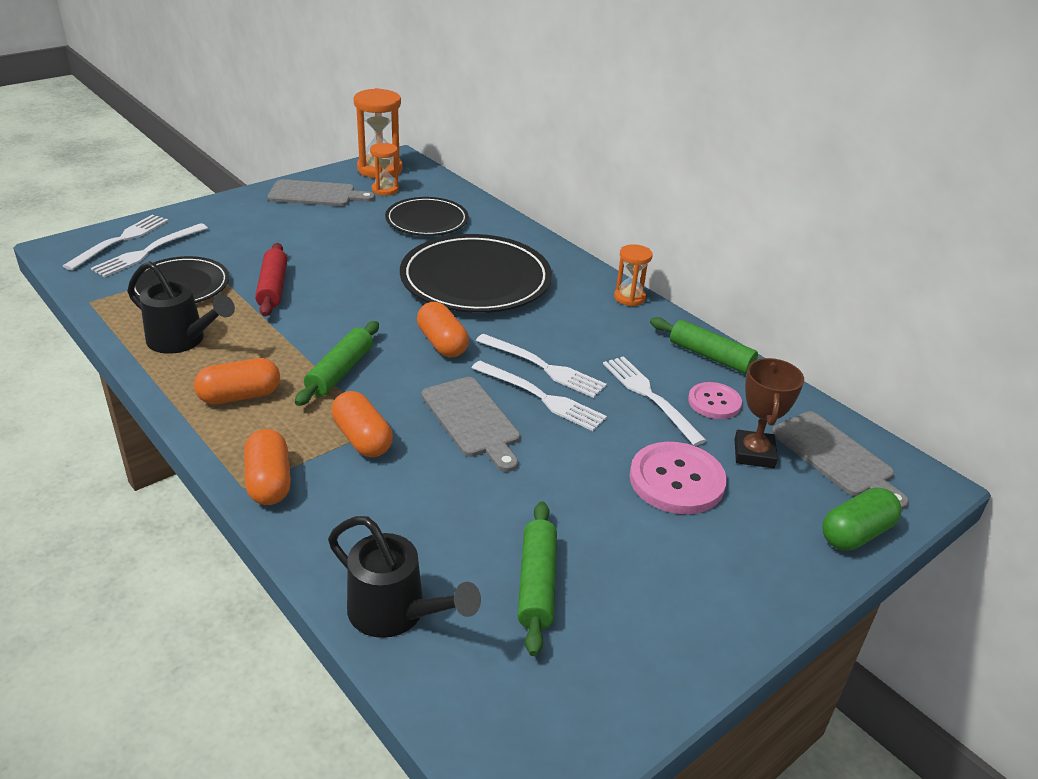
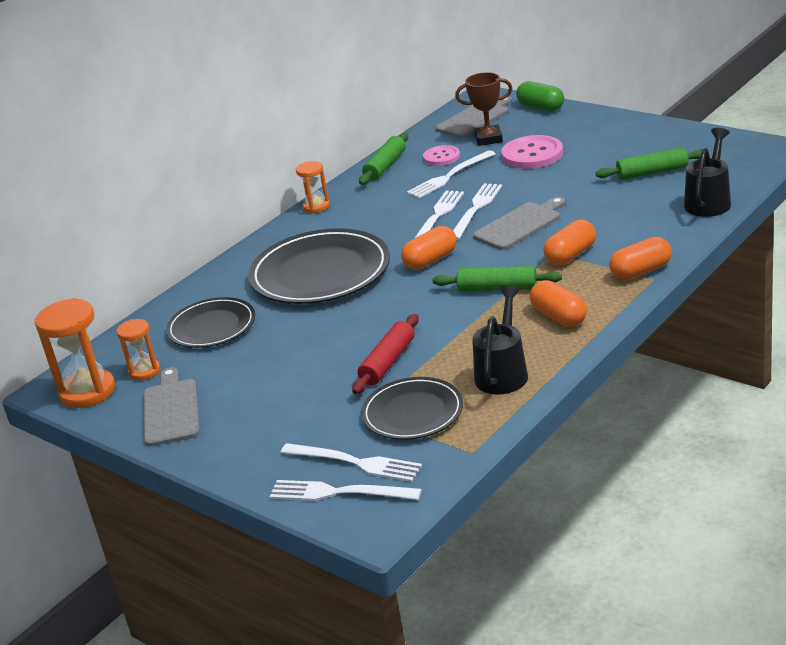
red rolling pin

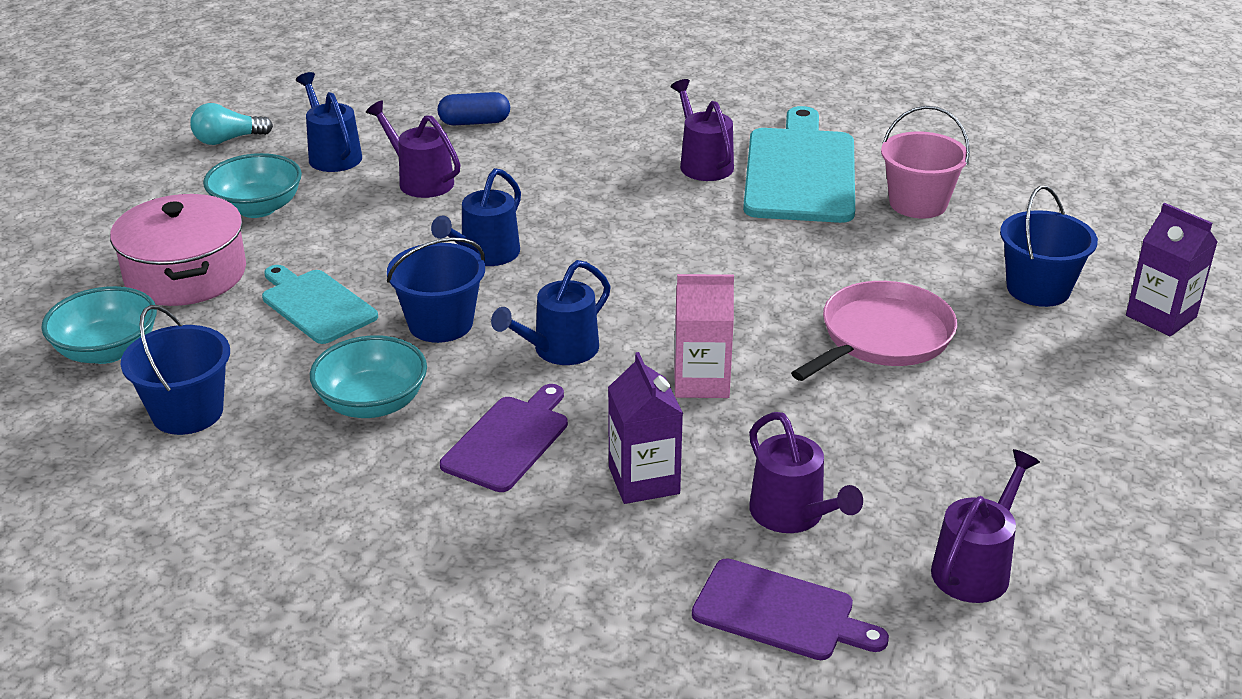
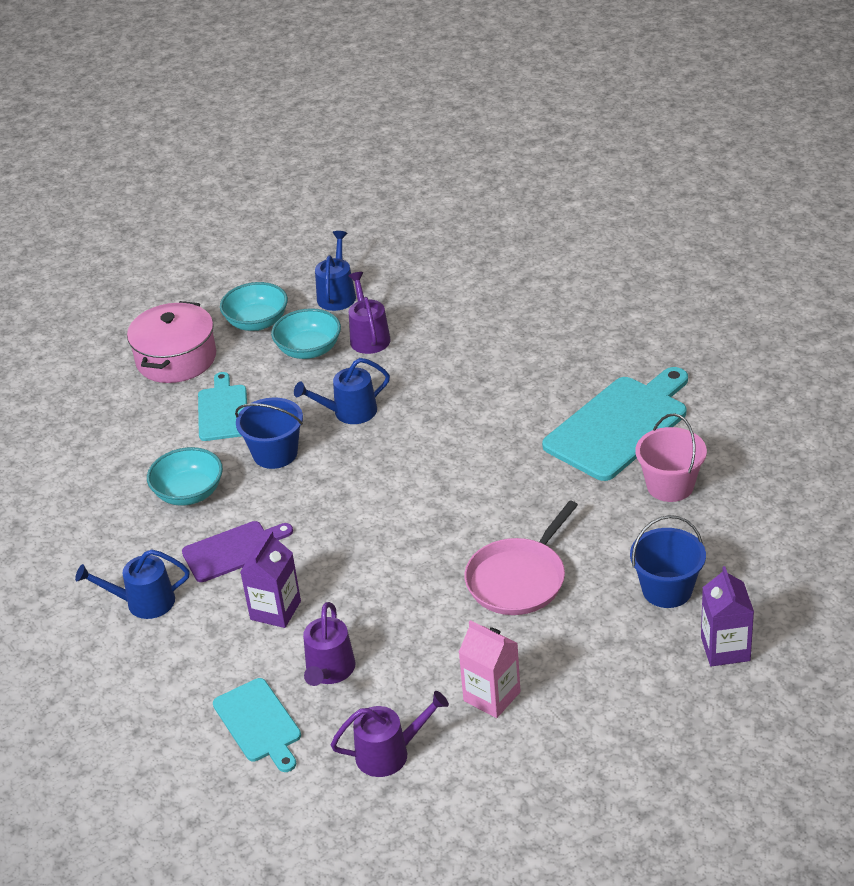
purple watering can (no. 2 from left in the first image); blue capsule; turquoise light bulb; blue watering can (no. 1 from left); pink carton; pink pan; turquoise bowl (no. 3 from left); blue bucket (no. 1 from left in the first image); turquoise cutting board (no. 2 from left)

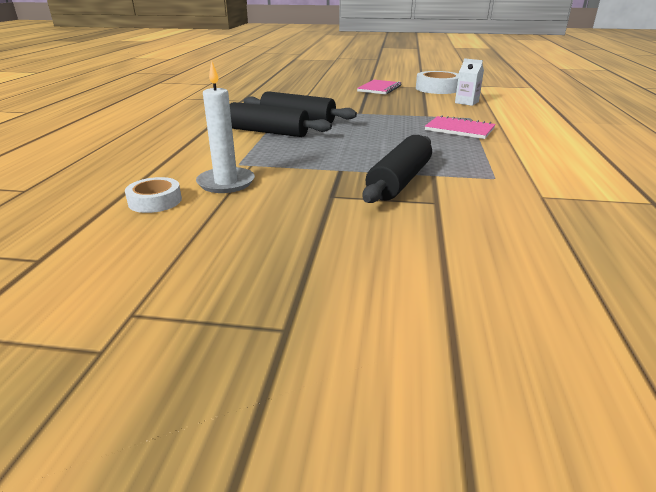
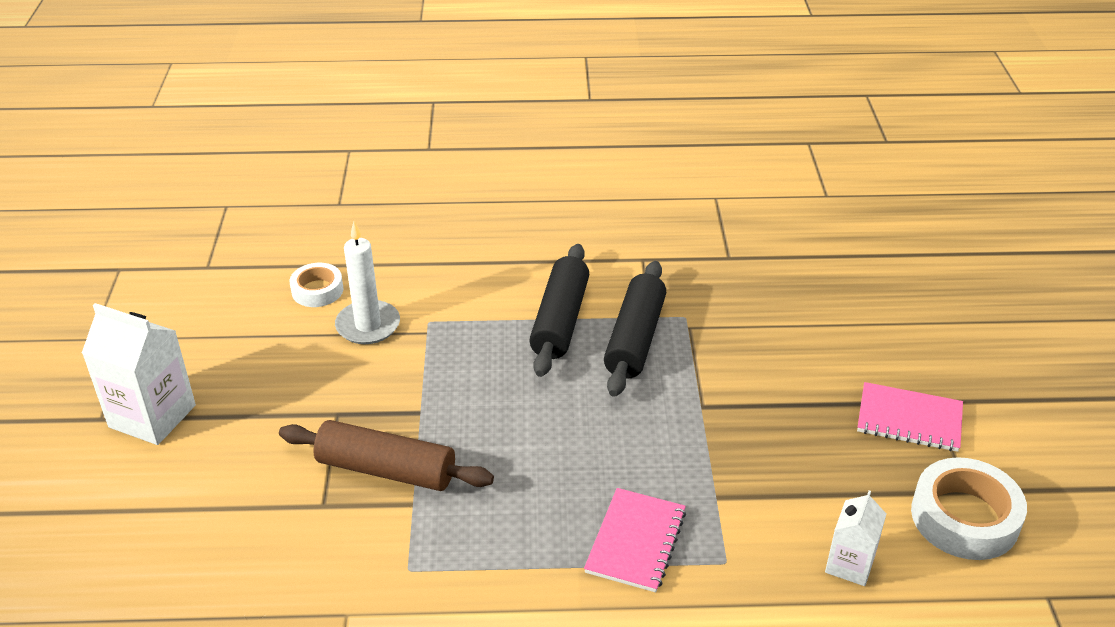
brown rolling pin; white carton (no. 1 from left)

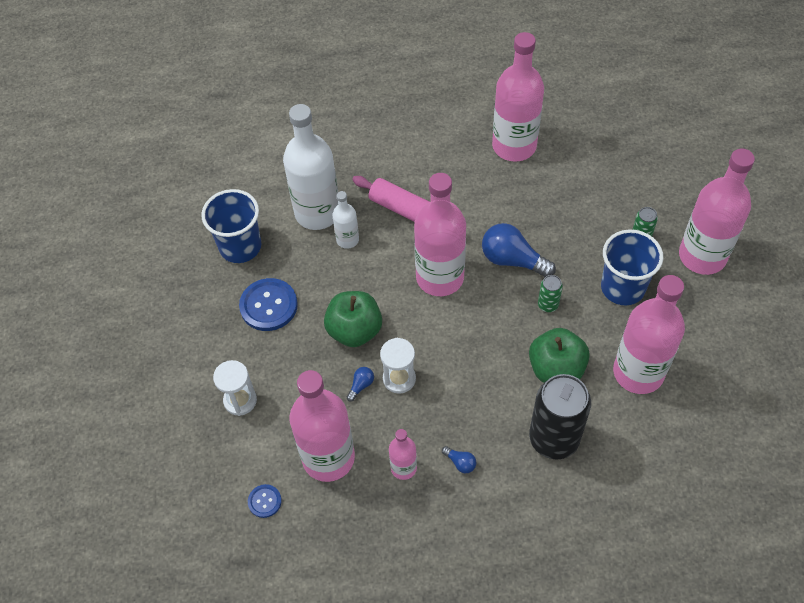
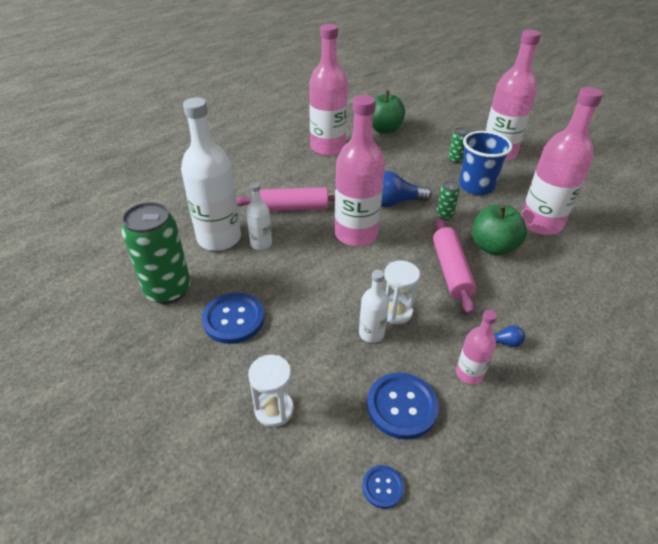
green can (no. 1 from left); green apple (no. 1 from left); white bottle (no. 3 from left); blue button (no. 3 from left); black can; pink rolling pin (no. 2 from left)

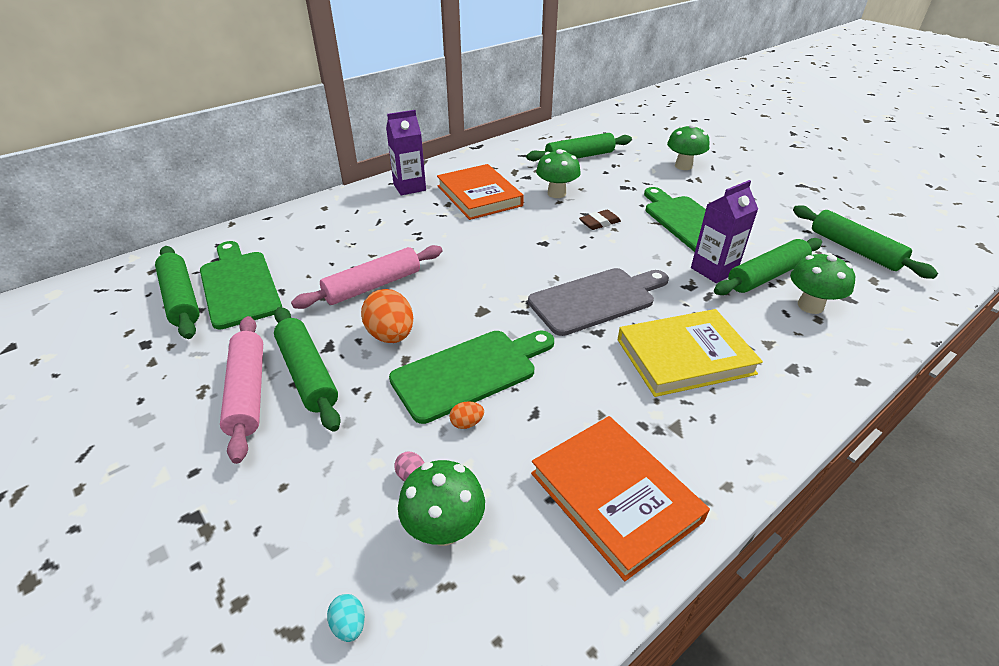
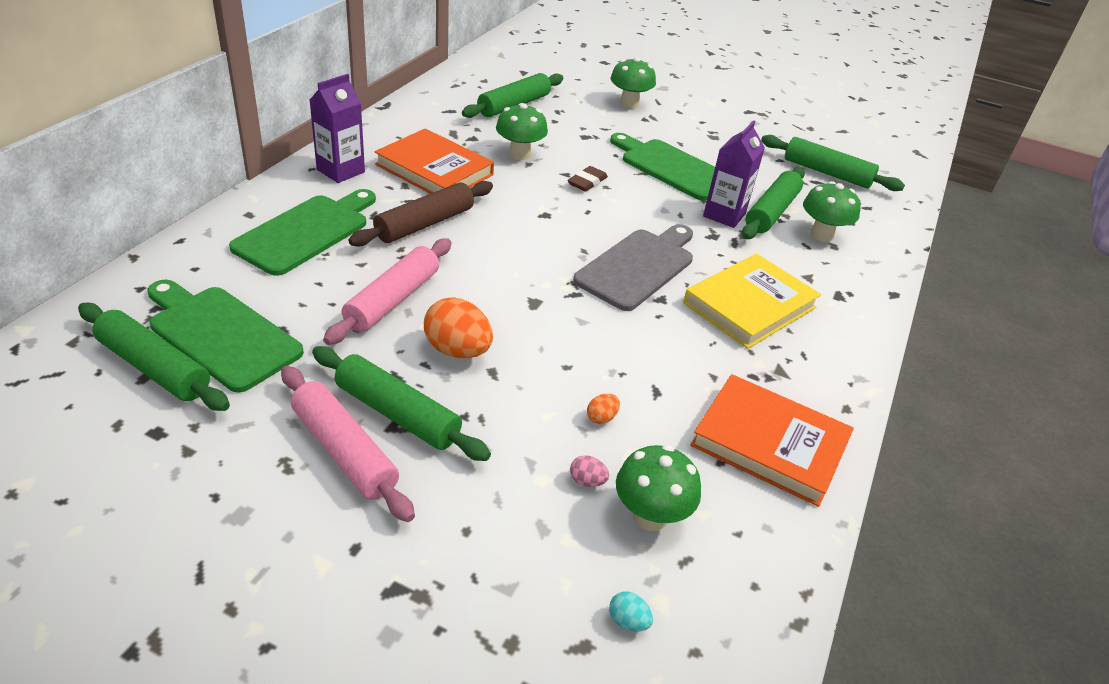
green cutting board (no. 2 from left); brown rolling pin

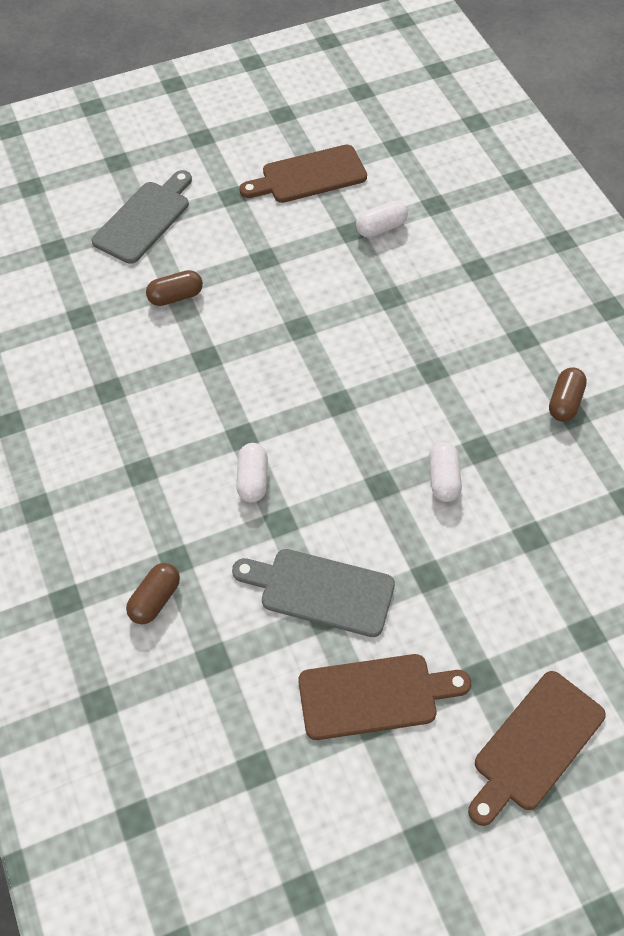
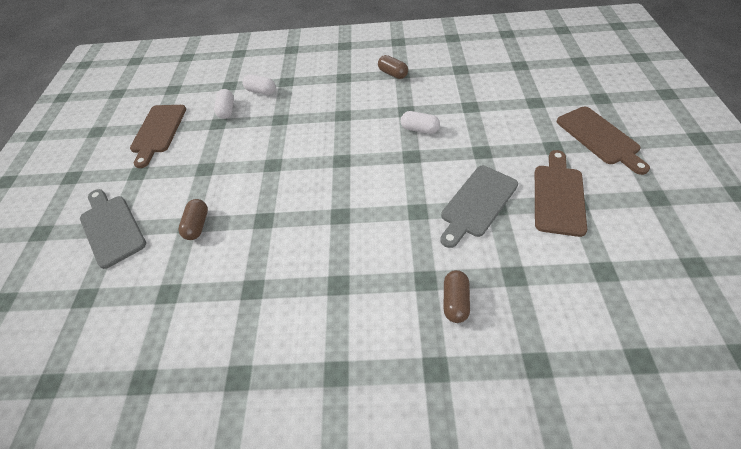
white capsule (no. 2 from left); brown capsule (no. 3 from left)

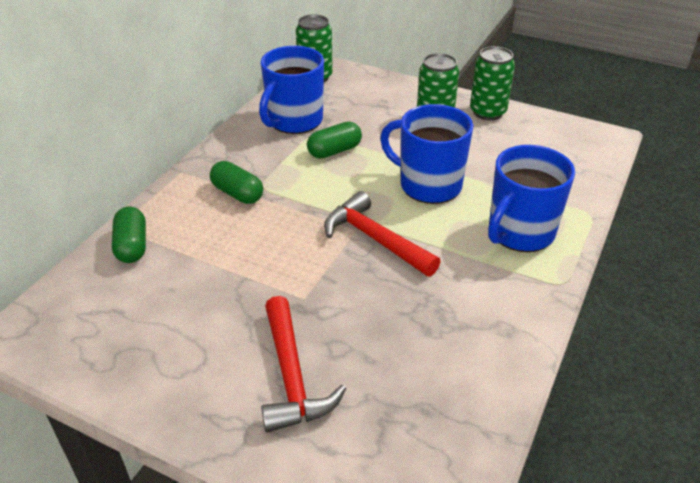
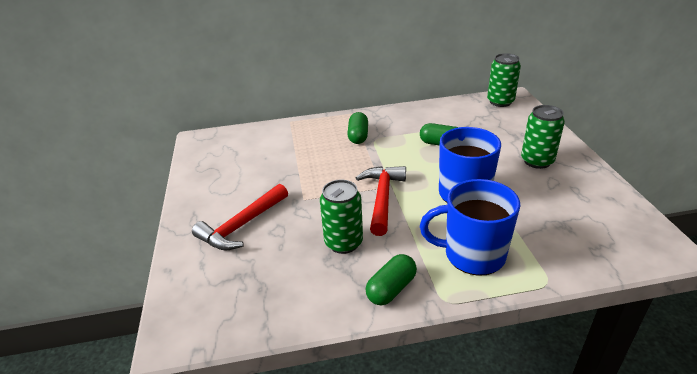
blue mug (no. 1 from left in the first image); green can (no. 1 from left); green capsule (no. 2 from left)

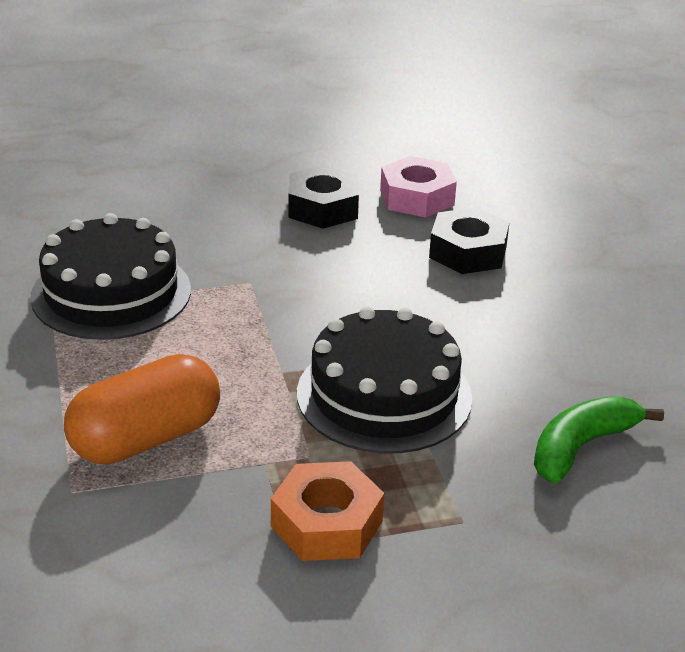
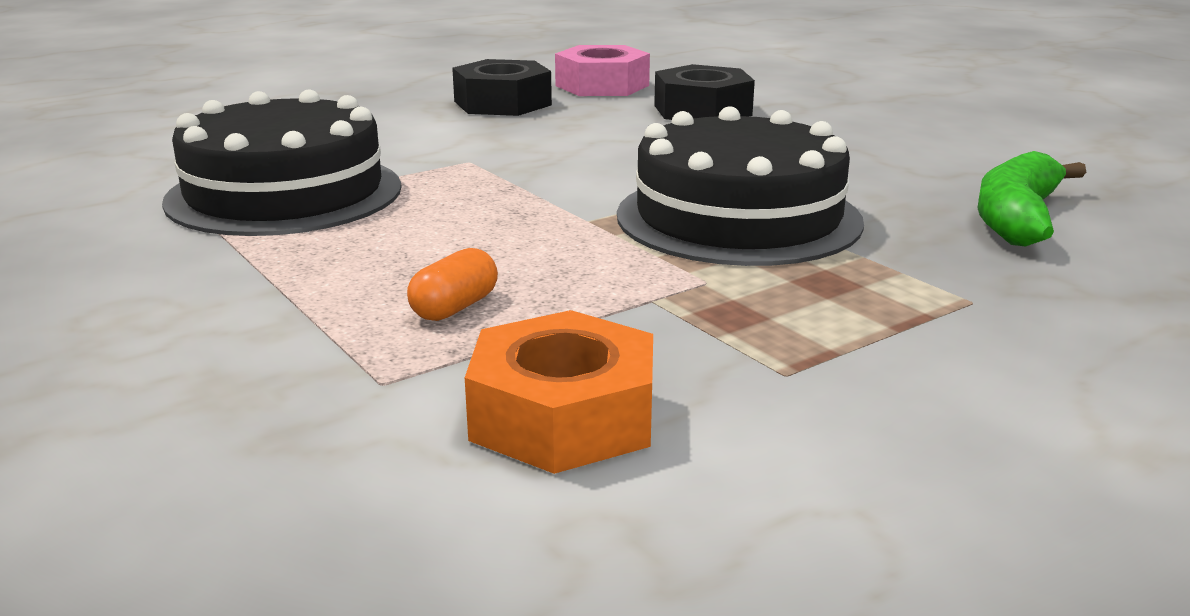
orange capsule; orange nut

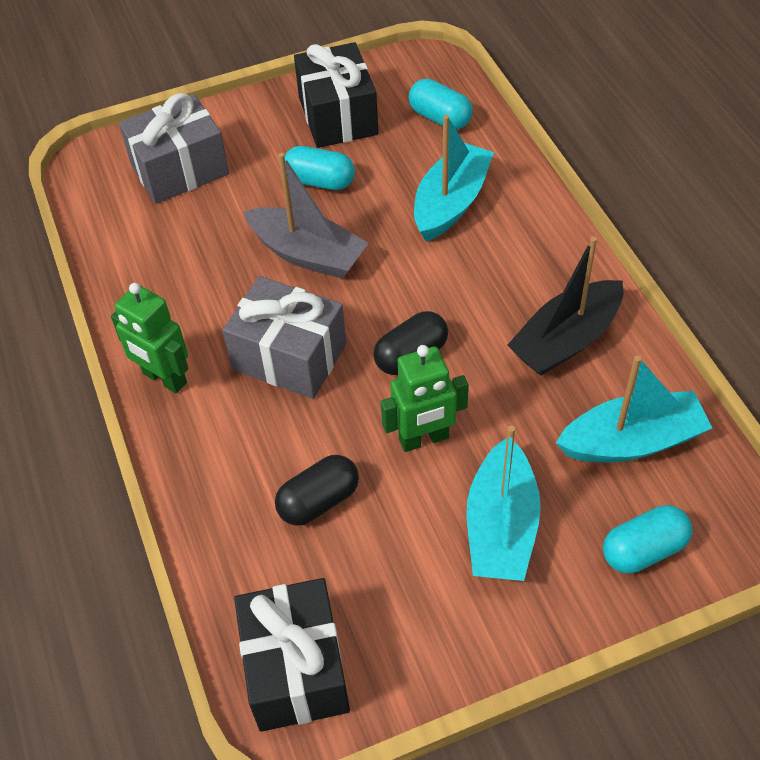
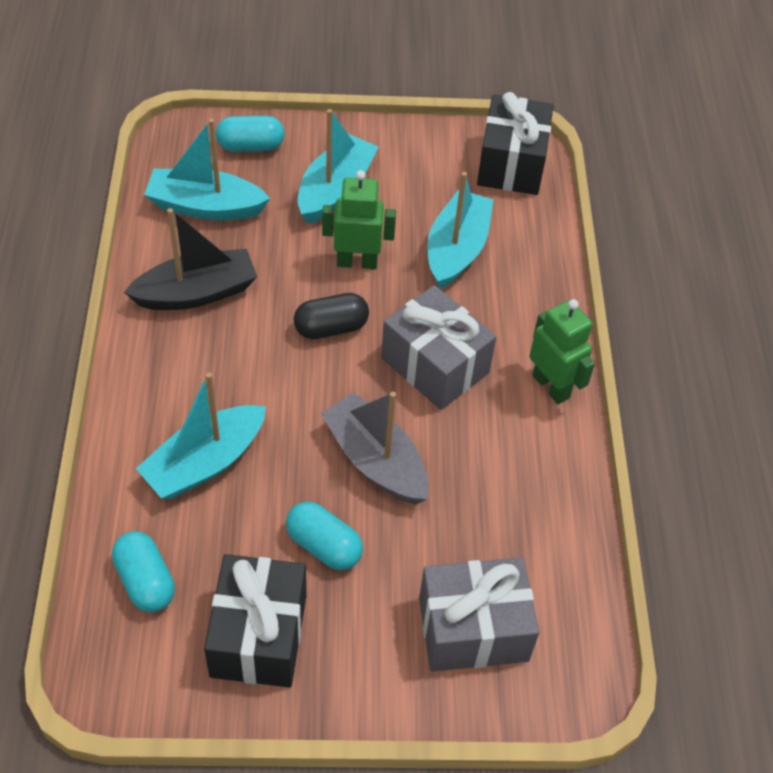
turquoise boat (no. 4 from left)

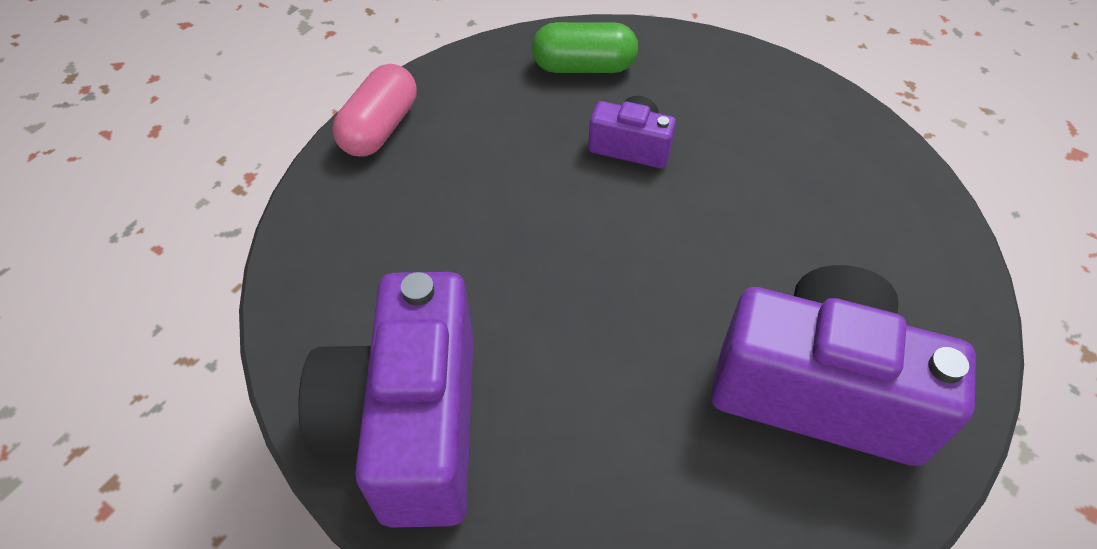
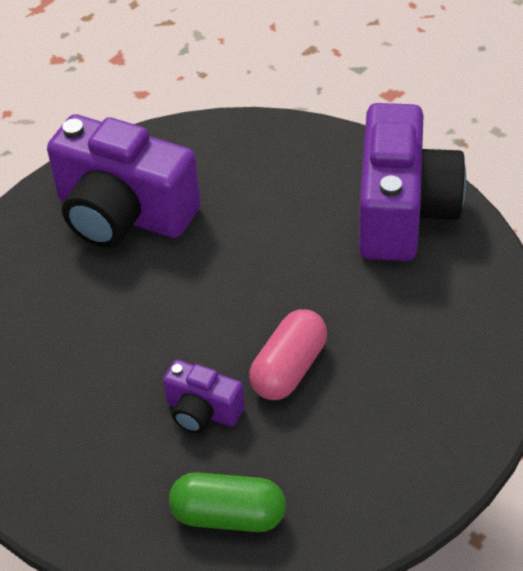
pink capsule

